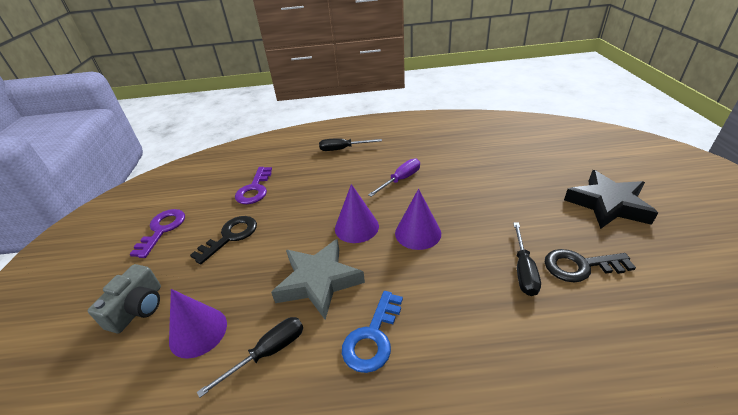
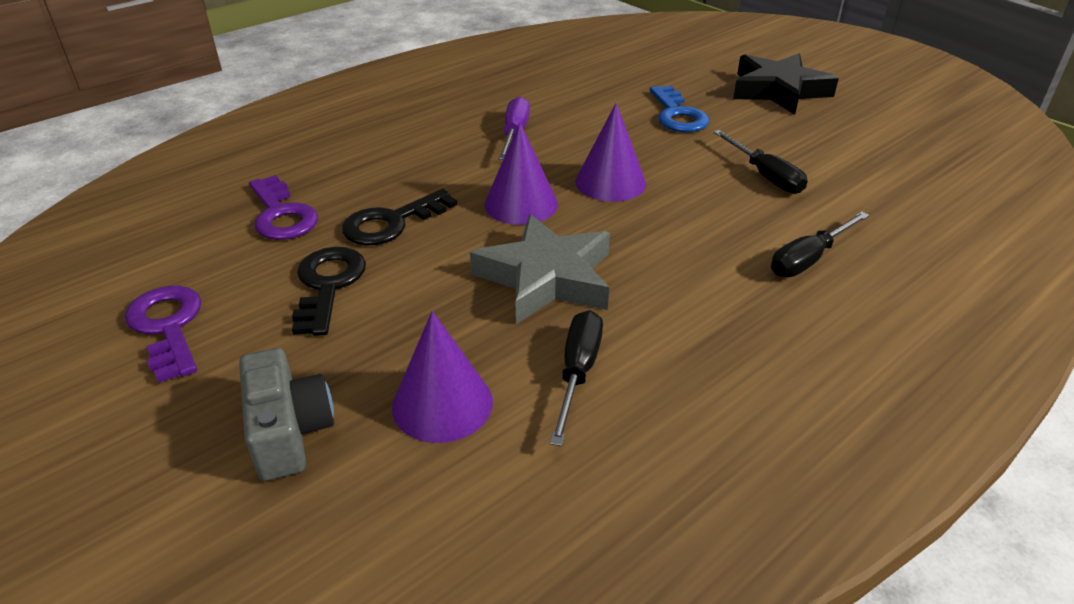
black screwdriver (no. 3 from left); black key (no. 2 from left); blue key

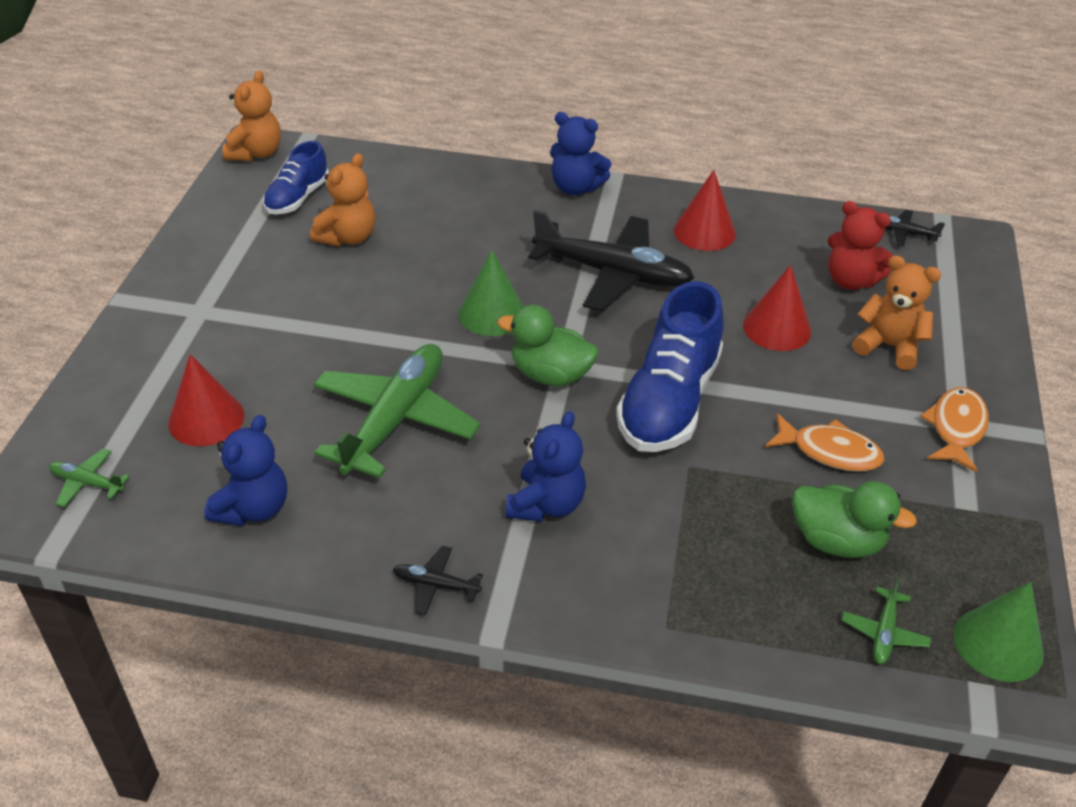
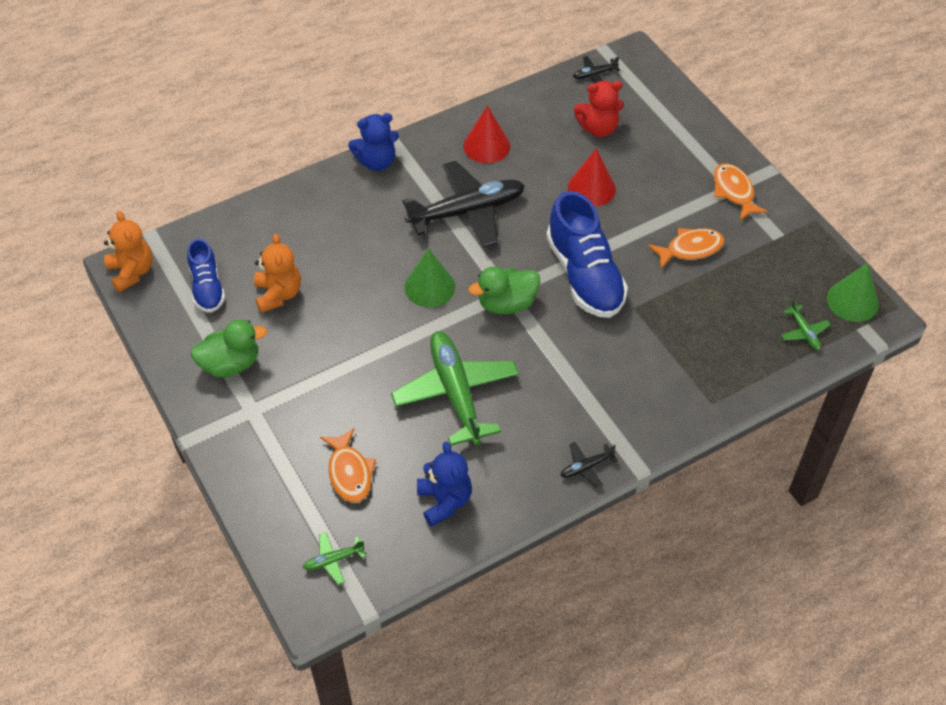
orange teddy bear (no. 3 from left in the first image); orange fish (no. 1 from left); blue teddy bear (no. 2 from left in the first image); green duck (no. 1 from left)

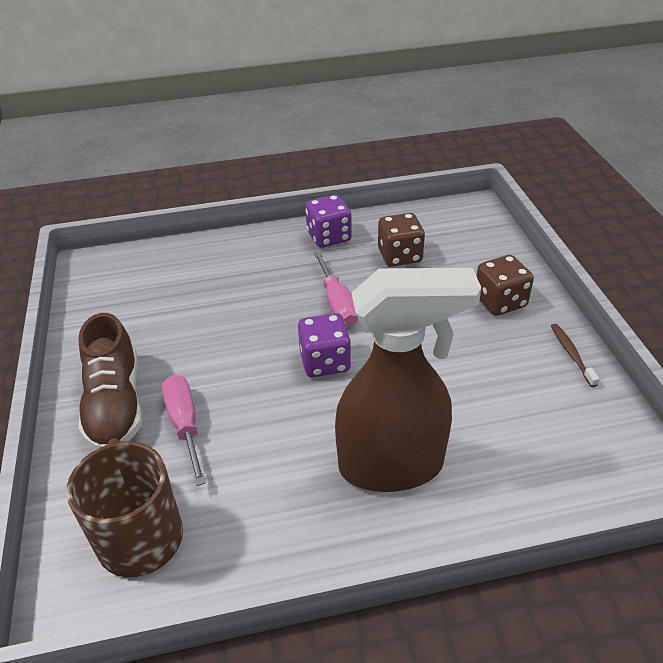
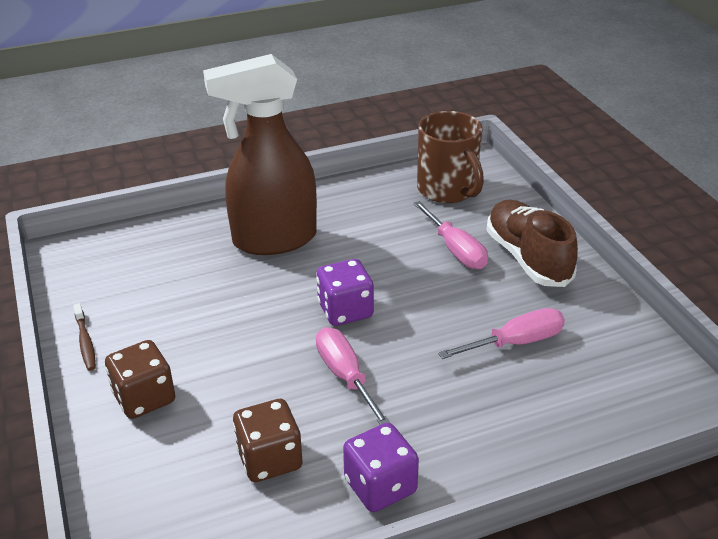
pink screwdriver (no. 3 from left)

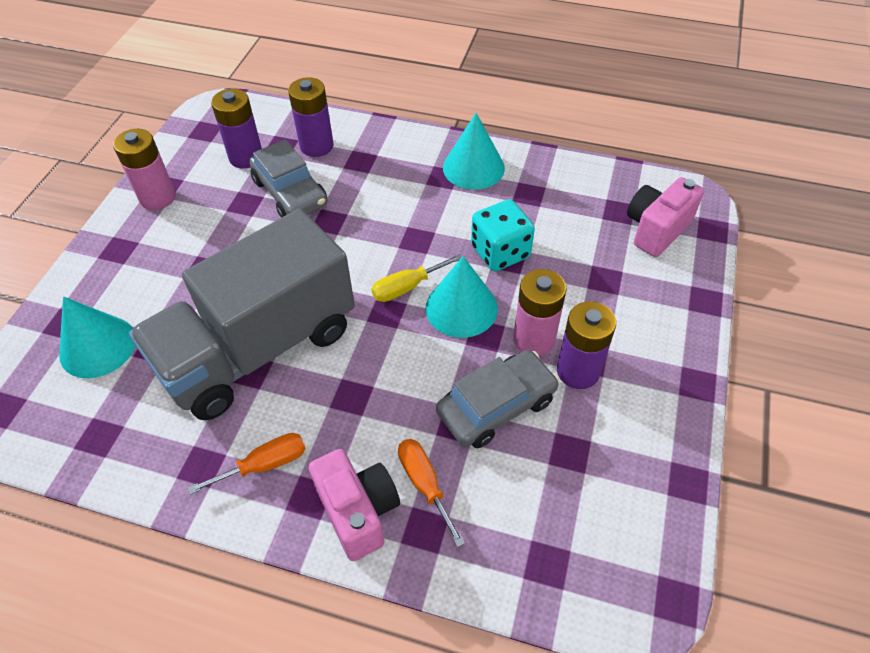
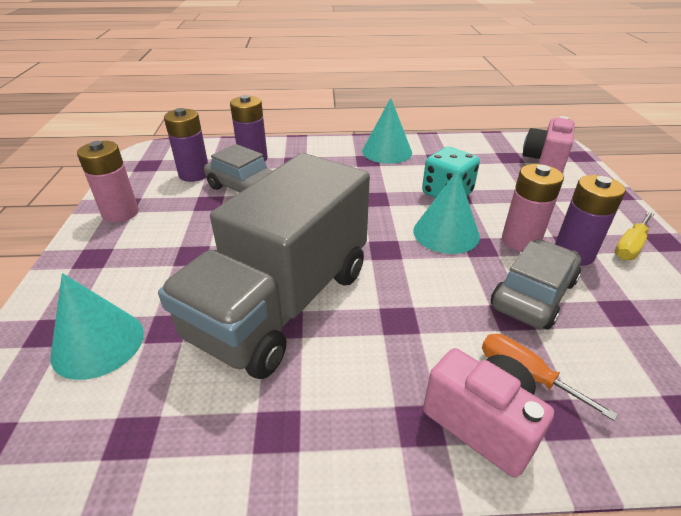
yellow screwdriver; orange screwdriver (no. 1 from left in the first image)

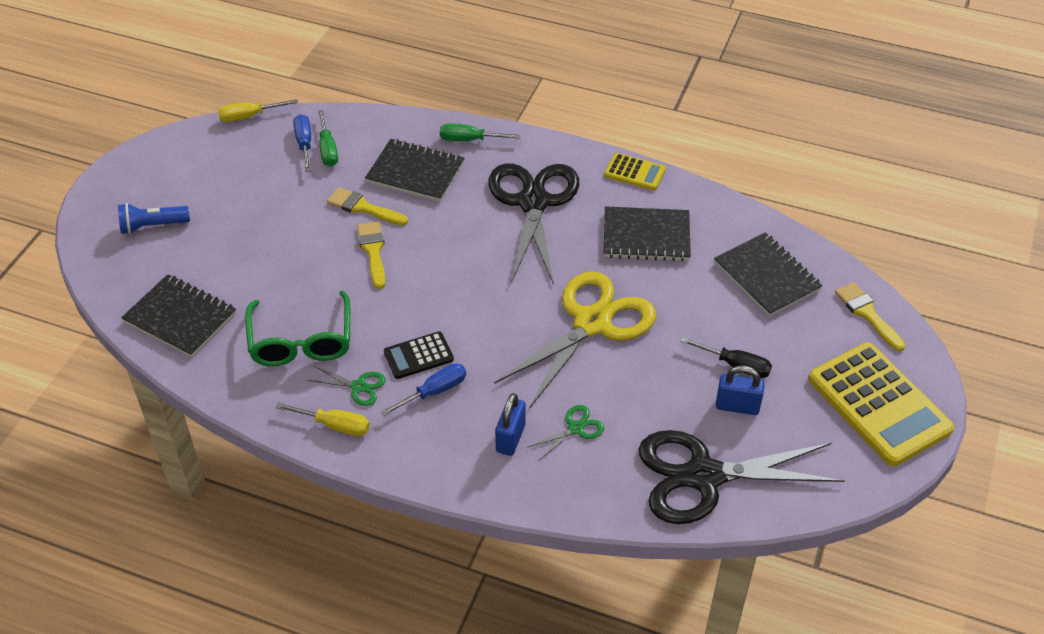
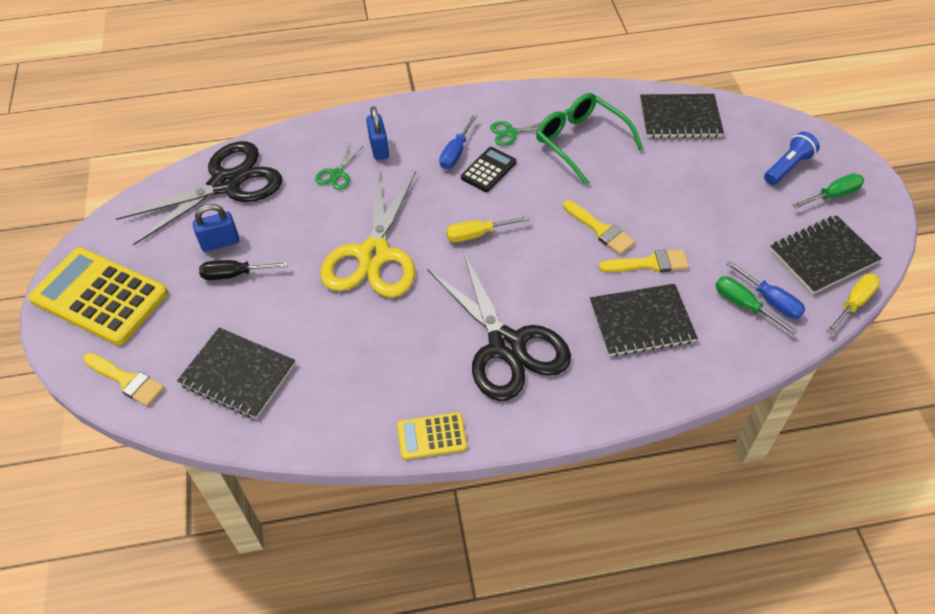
green screwdriver (no. 2 from left); black notebook (no. 4 from left); yellow screwdriver (no. 1 from left)

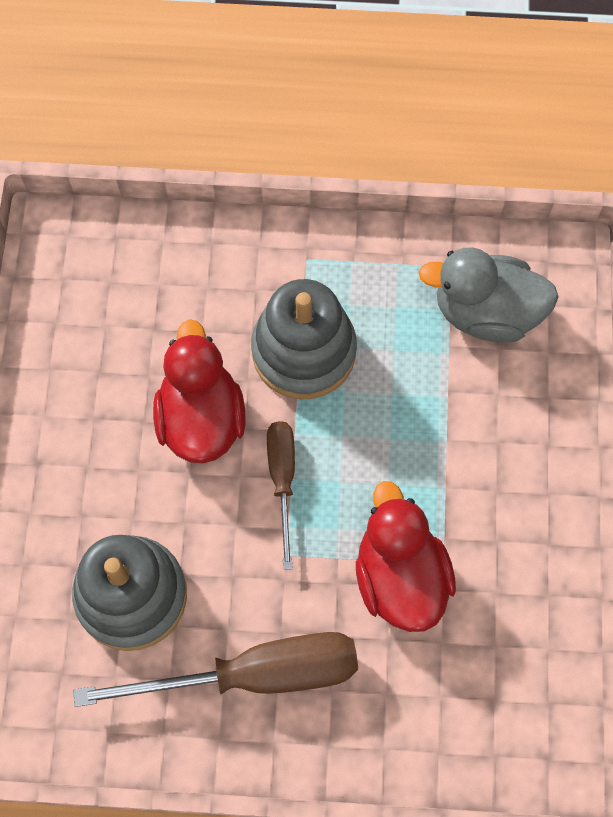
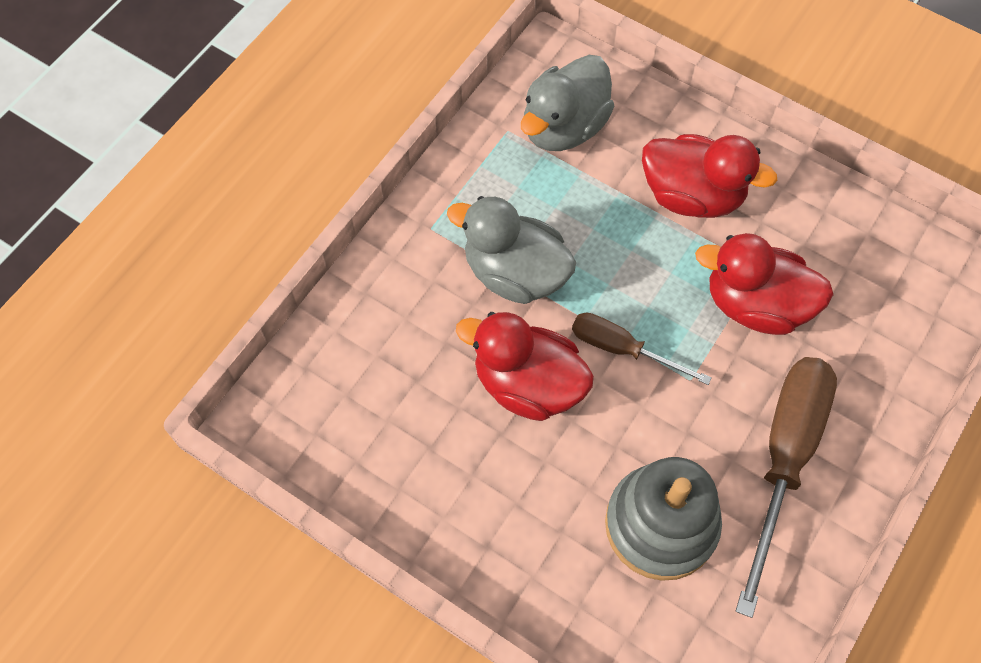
grey duck (no. 1 from left); red duck (no. 2 from left)

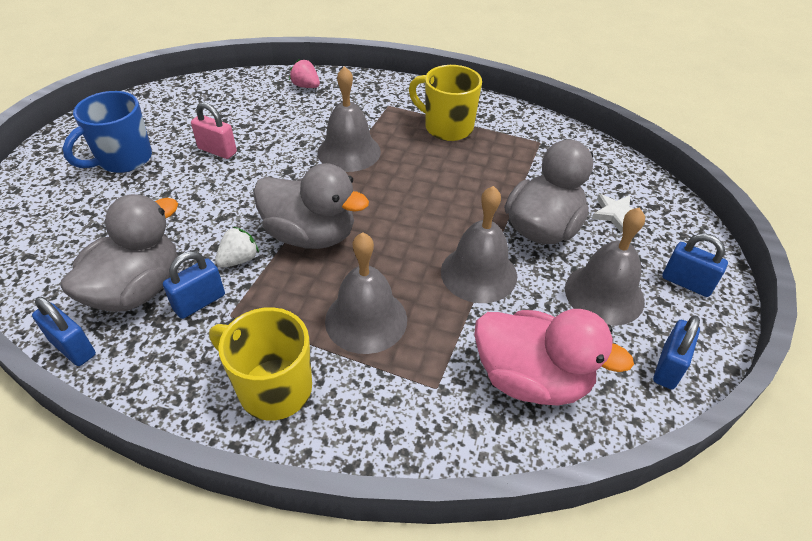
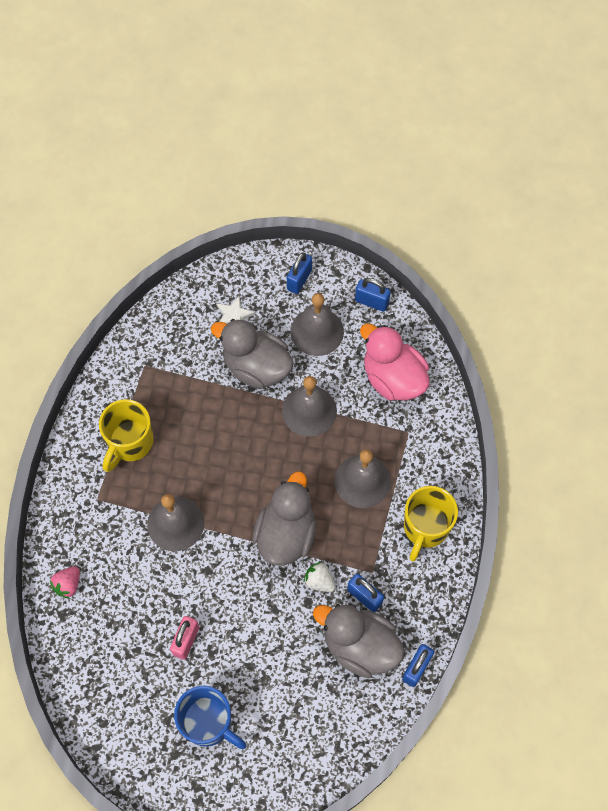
pink duck

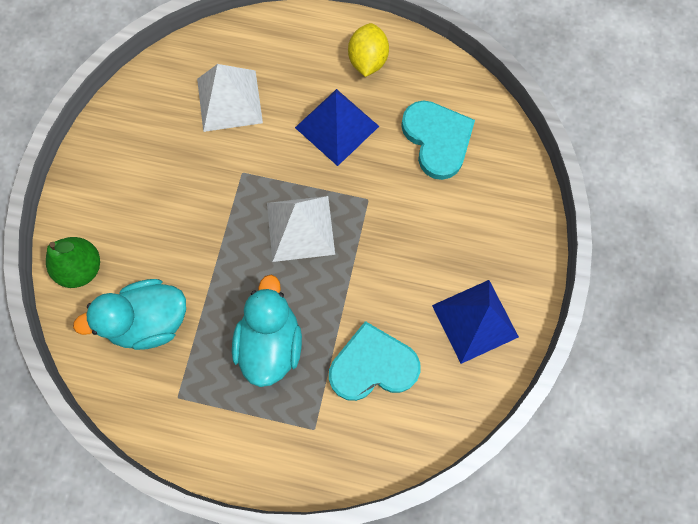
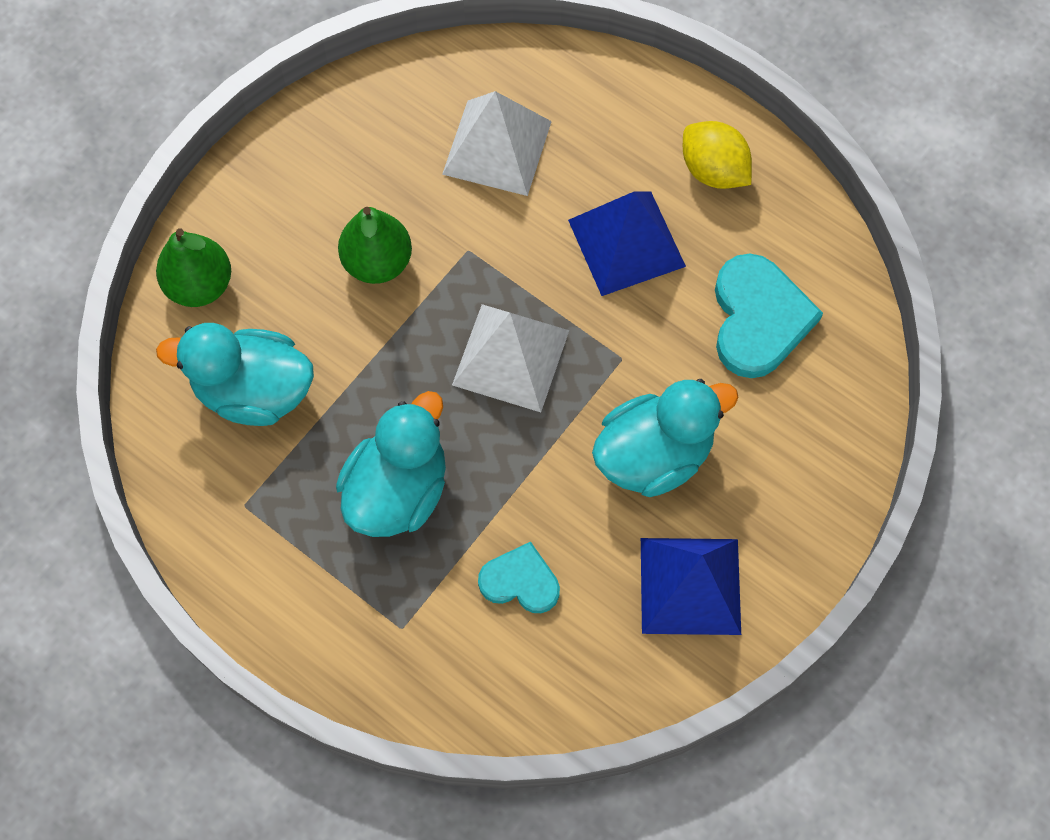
yellow lemon; turquoise heart (no. 1 from left); green pear (no. 2 from left); turquoise duck (no. 3 from left)

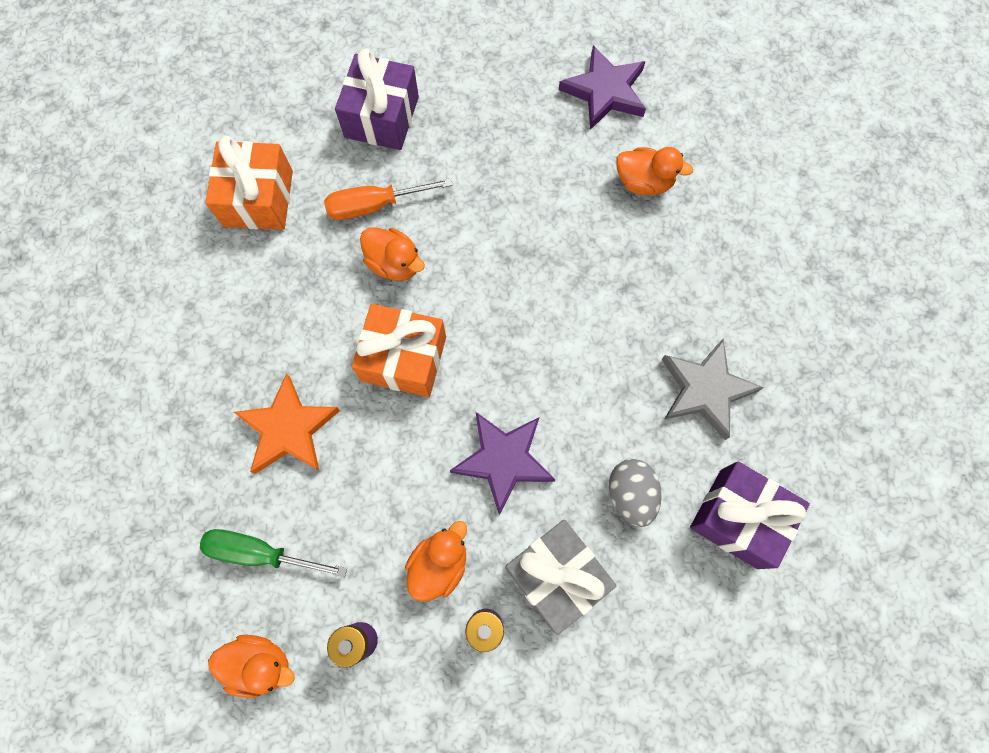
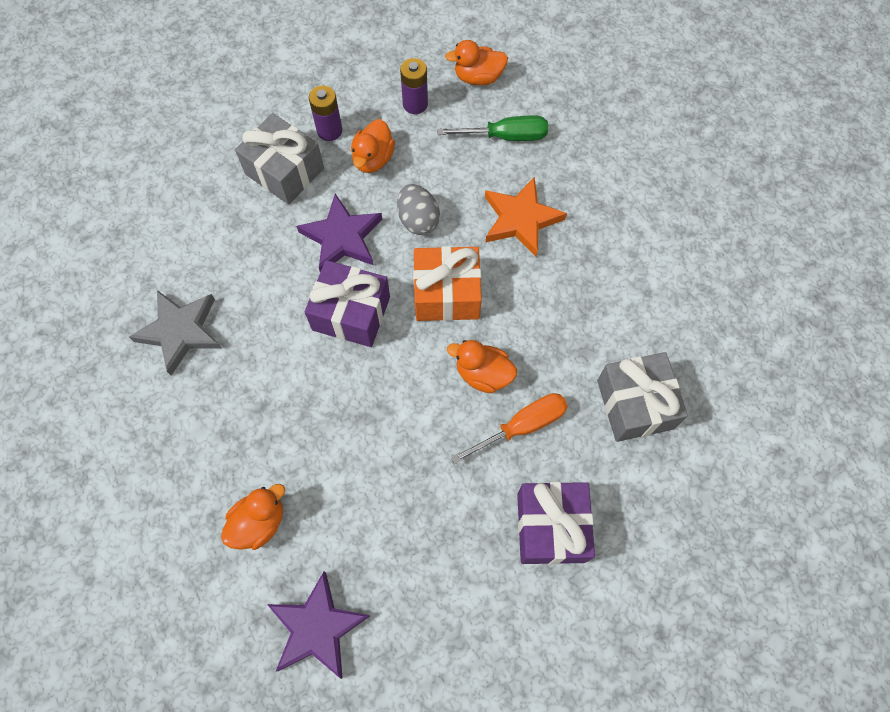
grey gift (no. 2 from left); orange duck (no. 1 from left); grey egg; purple gift (no. 1 from left)

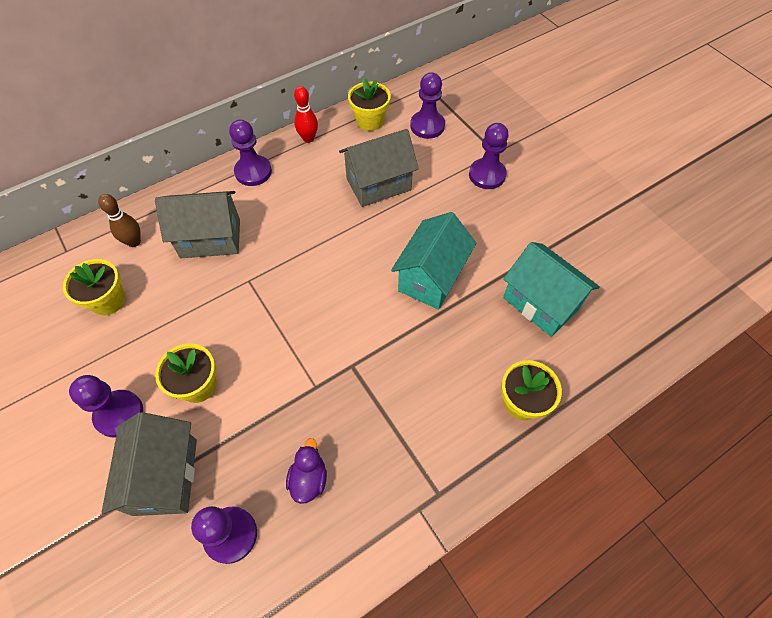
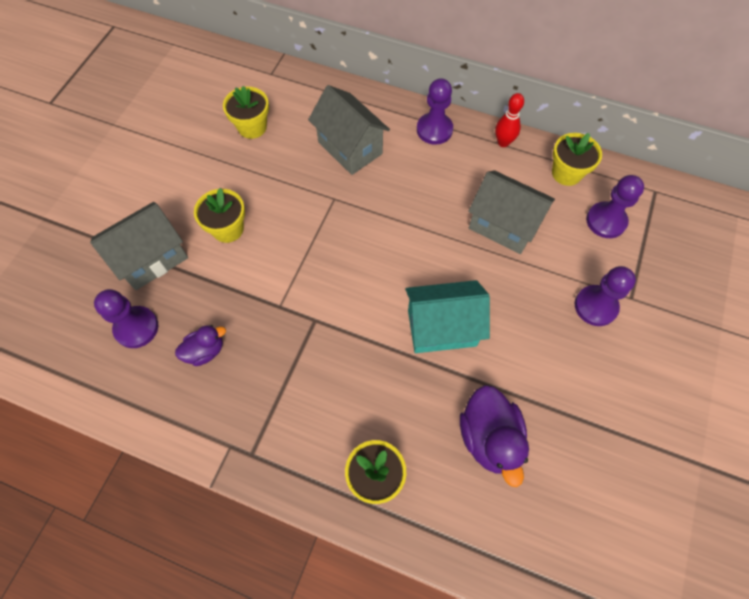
brown bowling pin; purple duck (no. 2 from left); purple pawn (no. 1 from left in the first image)

